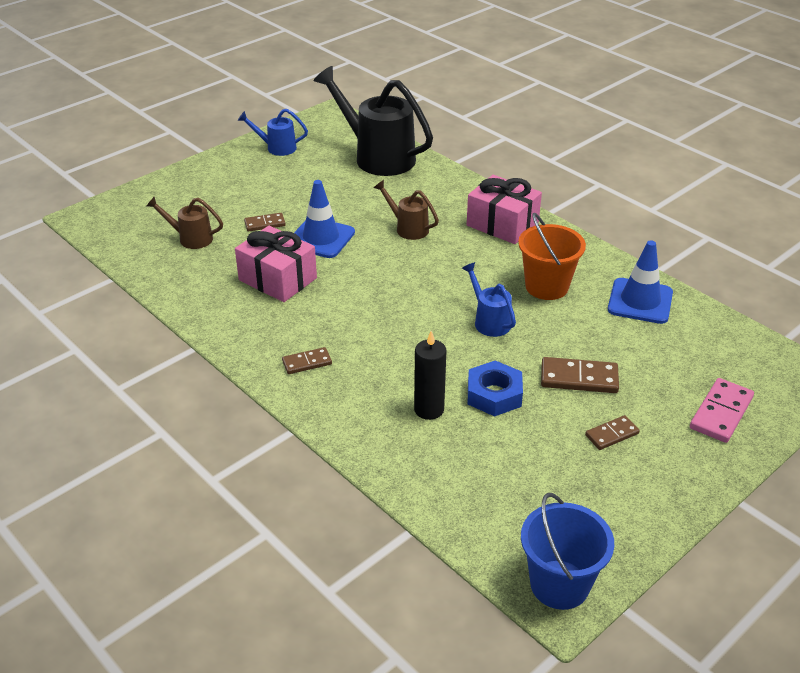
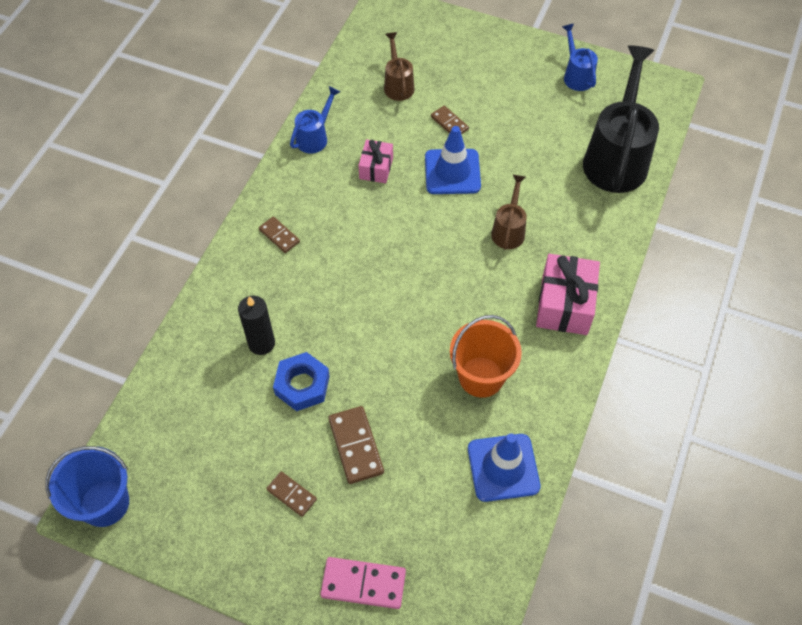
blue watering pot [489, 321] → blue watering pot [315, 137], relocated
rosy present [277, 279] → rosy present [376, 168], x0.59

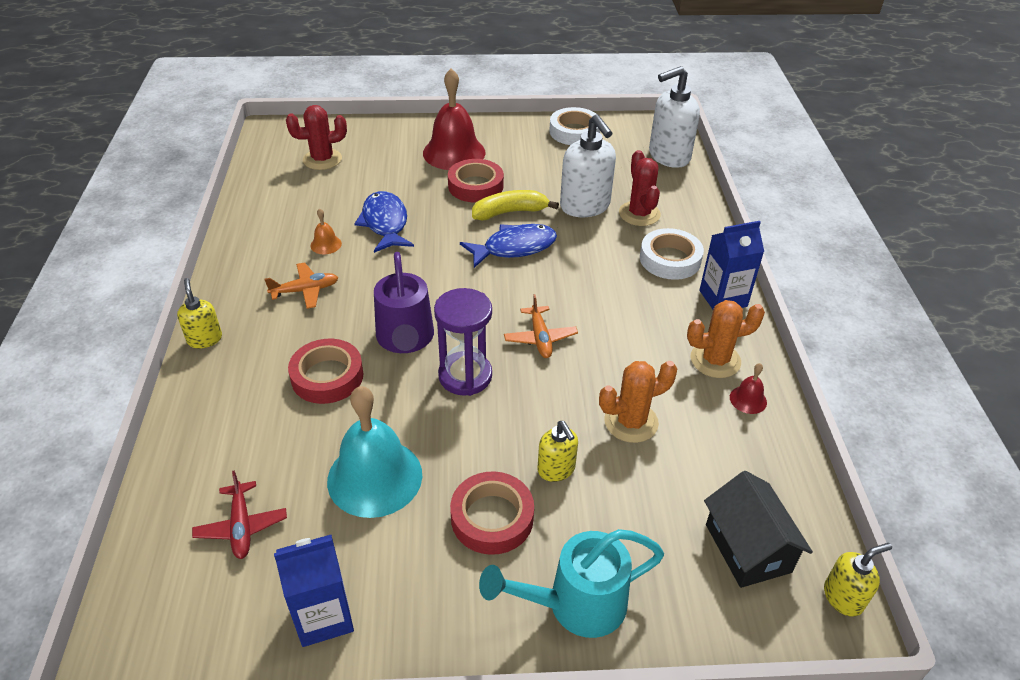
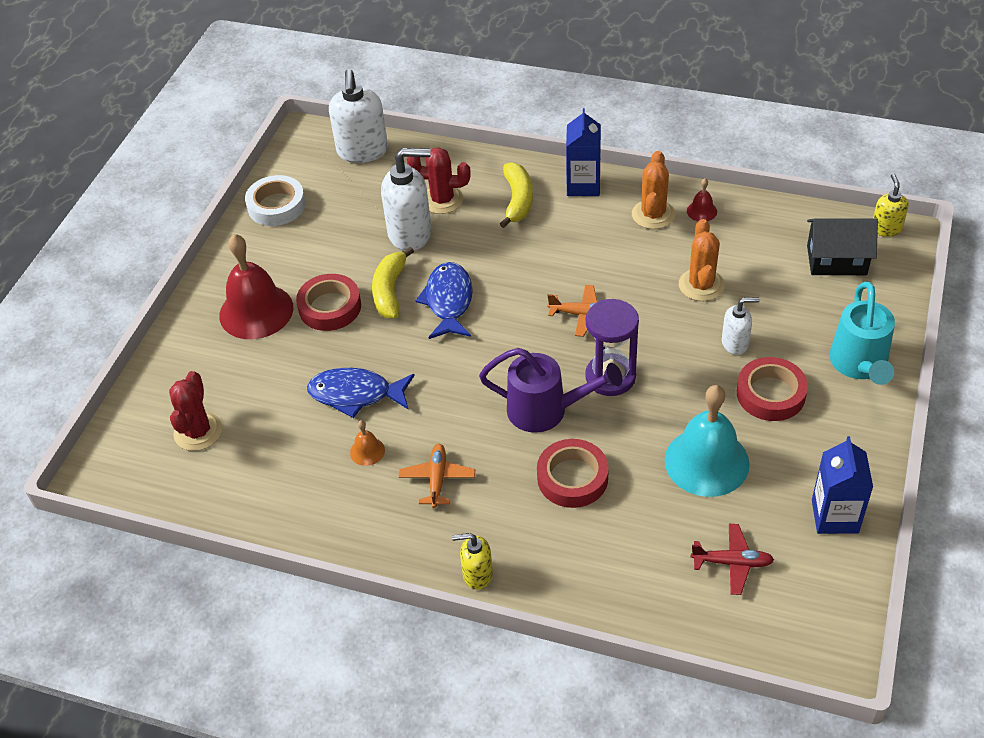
white tape [670, 259] → bright yellow toy banana [518, 200]
bright yellow pump bottle [556, 469] → white pump bottle [735, 343]

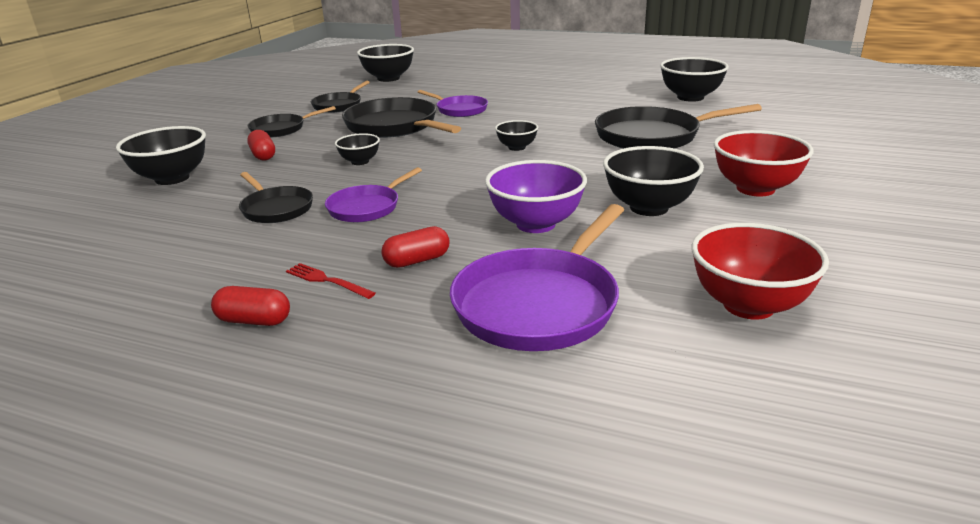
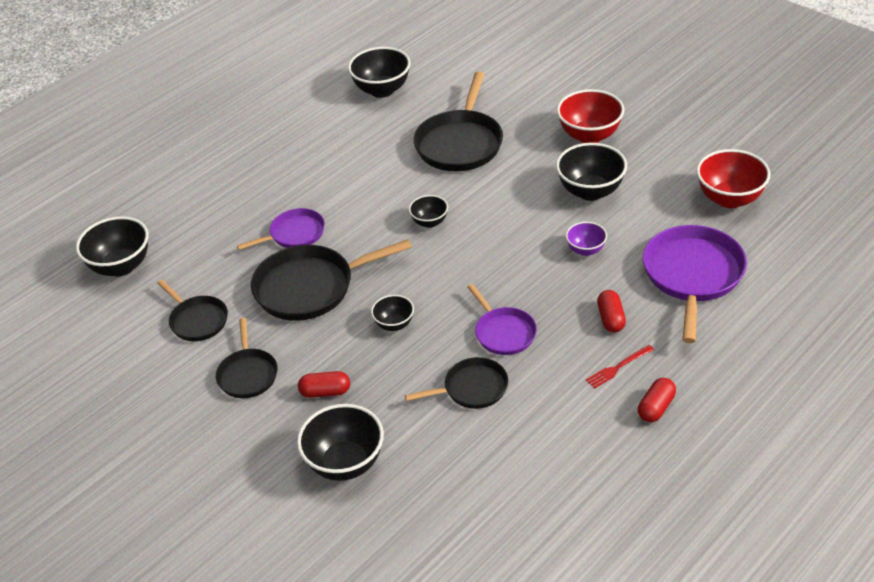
royal purple serving bowl [535, 224] → royal purple serving bowl [586, 250], x0.56
royal purple pan [540, 304] → royal purple pan [692, 276], 135 degrees counterclockwise

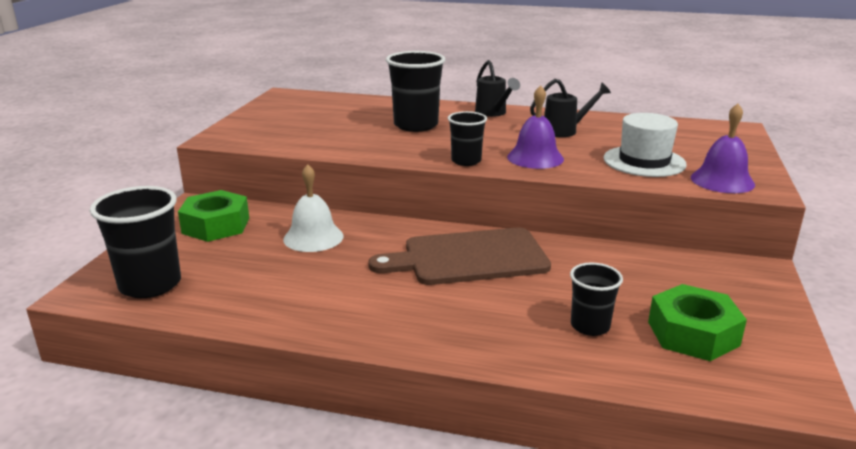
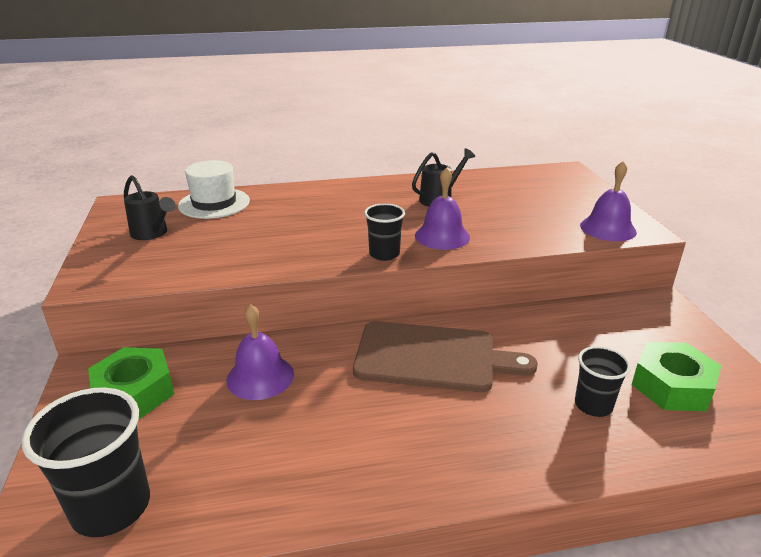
jet-black watering pot [493, 113] → jet-black watering pot [152, 234], relocated
white top hat [644, 161] → white top hat [214, 203], relocated
white hand bell [313, 237] → royal purple hand bell [260, 377]
dark brown bread board [468, 257] → dark brown bread board [432, 357], 135 degrees counterclockwise
jet-black beaker [416, 125] → -

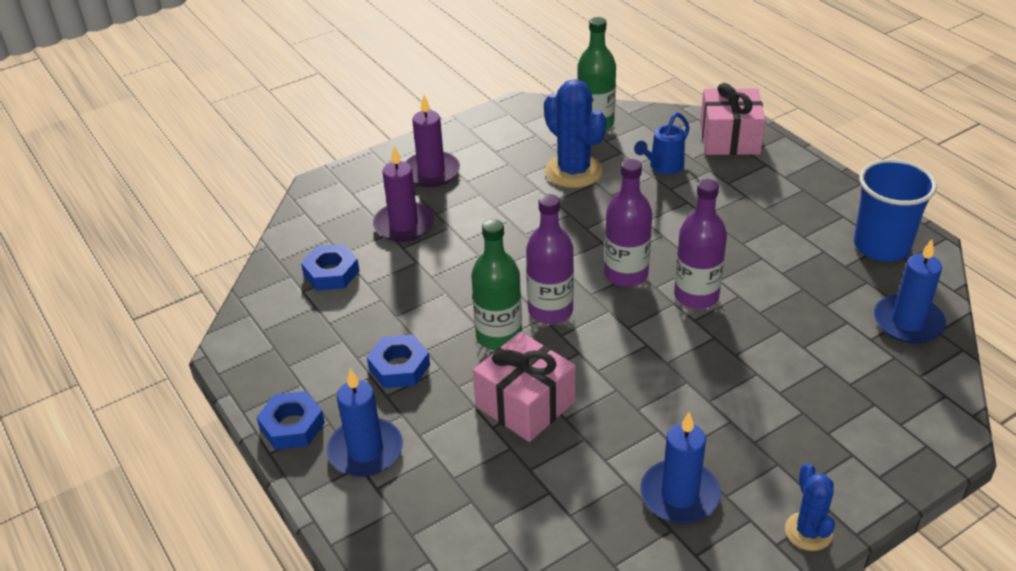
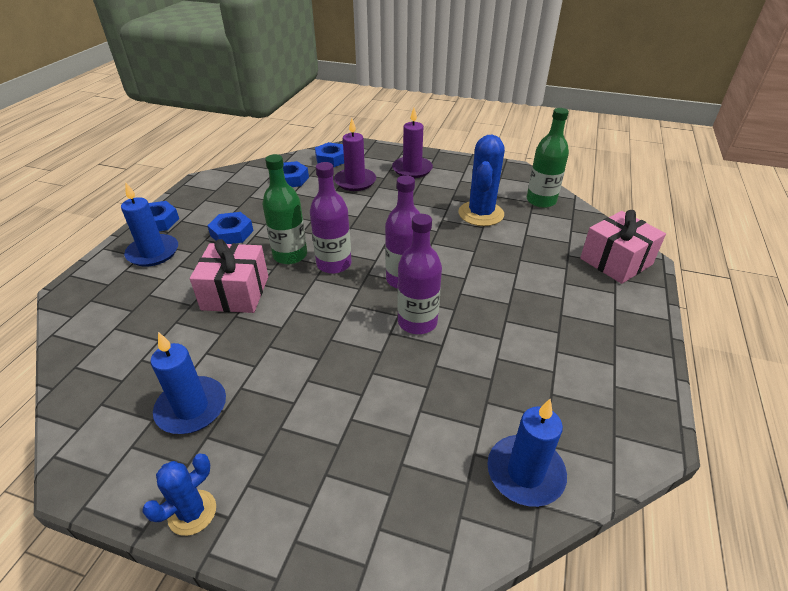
- → blue hexagon nut [331, 159]
blue watering pot [663, 167] → -
blue beaker [881, 246] → -

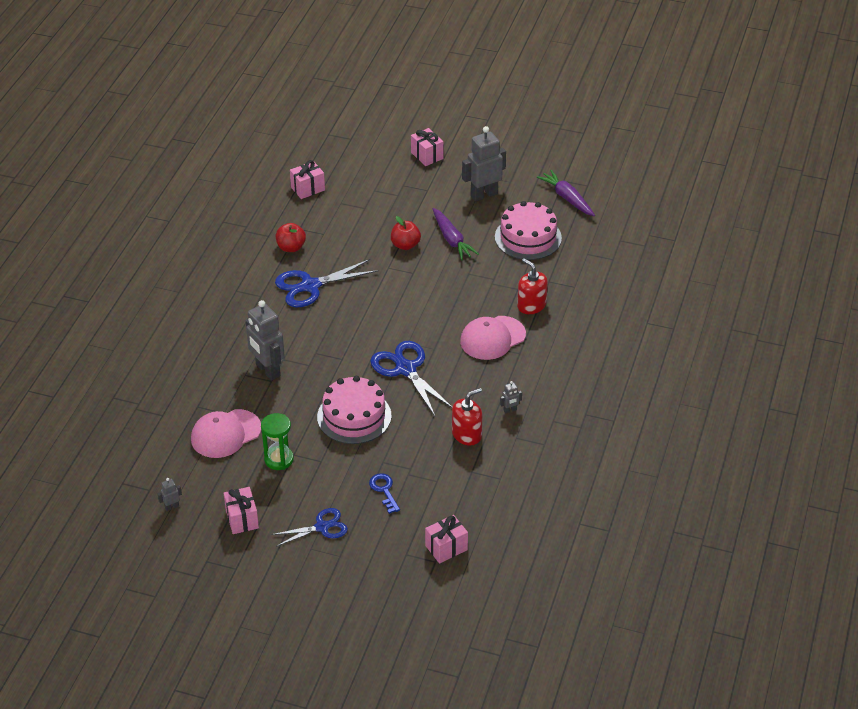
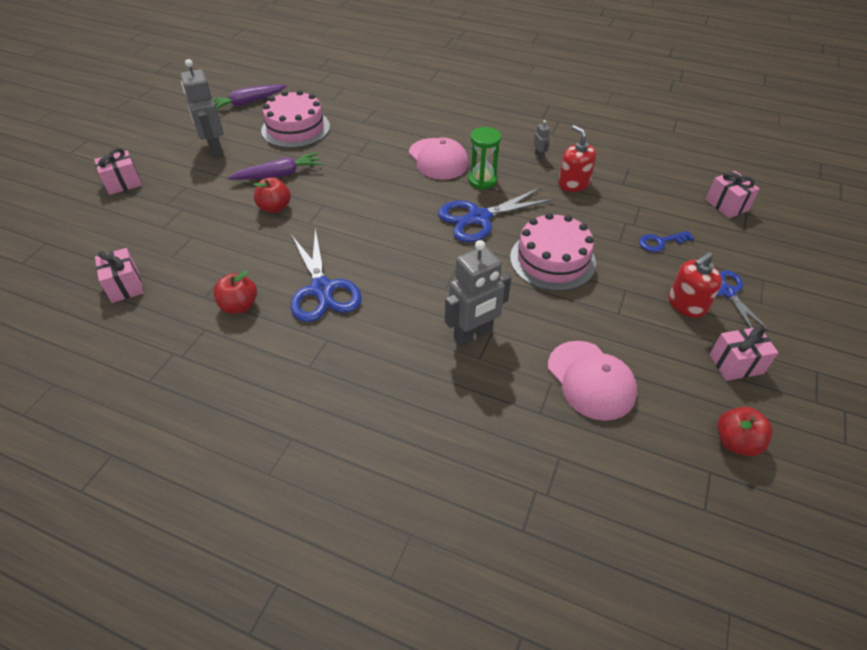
green hourglass [279, 459] → green hourglass [482, 180], relocated
red pump bottle [531, 305] → red pump bottle [687, 304], relocated
ash-grey robot [172, 507] → red apple fruit [736, 442]

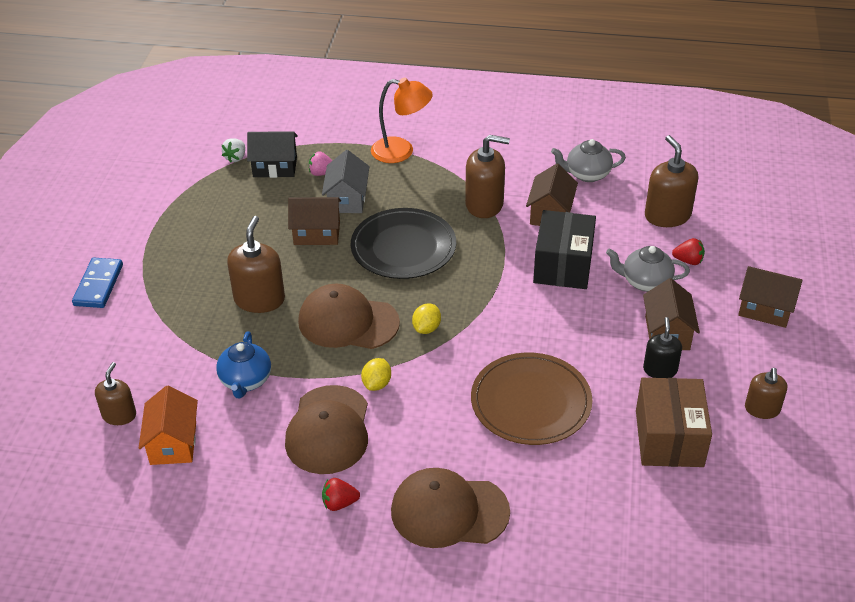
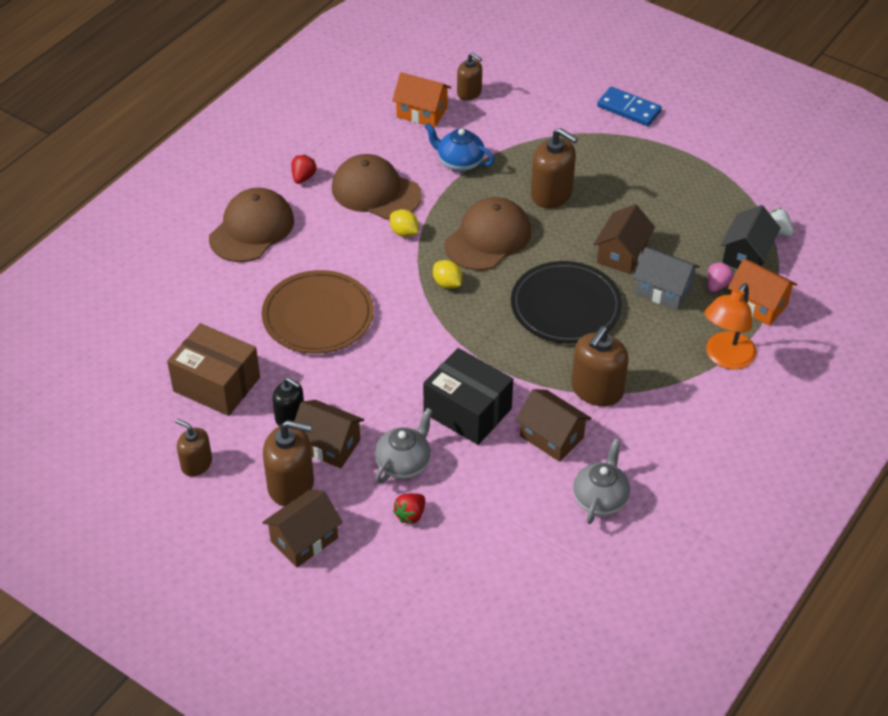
dark brown pump bottle [667, 215] → dark brown pump bottle [291, 485], relocated
- → orange cottage [758, 304]

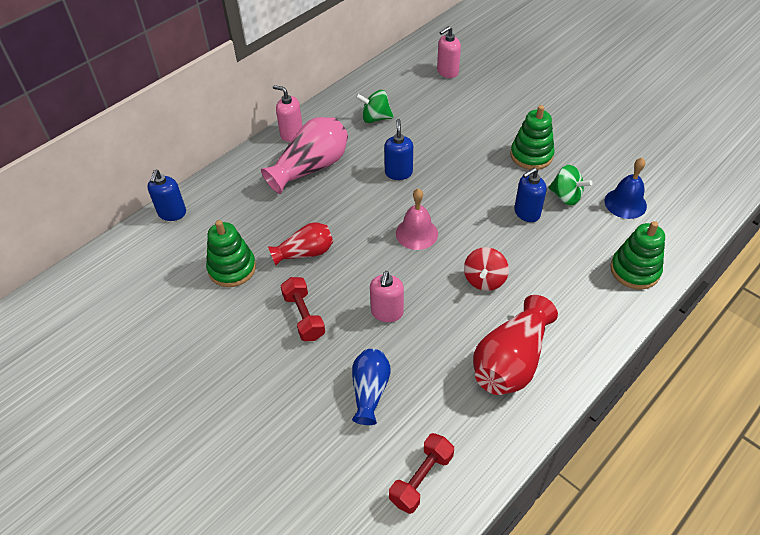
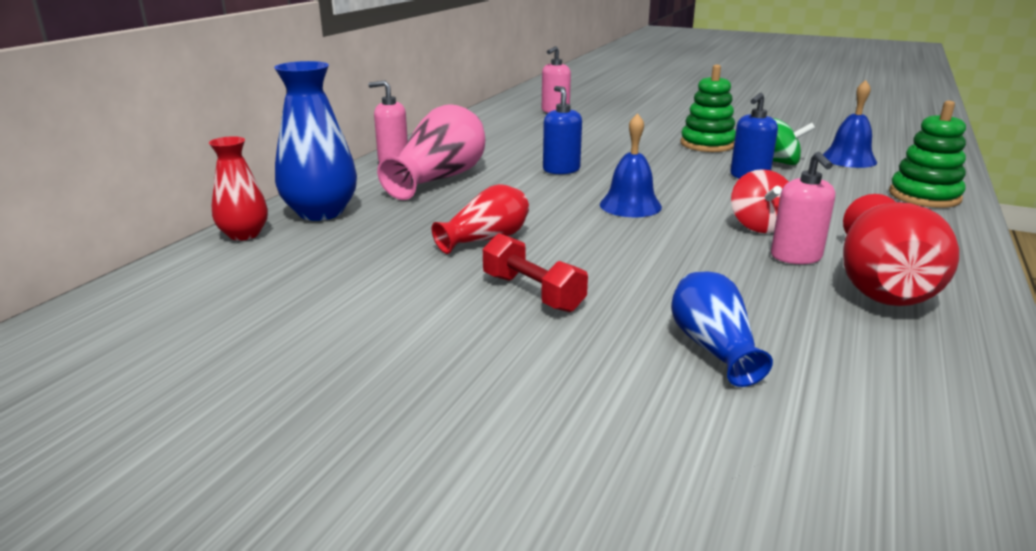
blue pump bottle [172, 213] → red vase [244, 234]
- → blue vase [321, 212]
rosy hand bell [416, 233] → blue hand bell [630, 205]
rosy pump bottle [387, 312] → rosy pump bottle [796, 257], relocated
green stacking rings [232, 268] → -
green spinning top [375, 118] → -
red hand weight [421, 478] → -

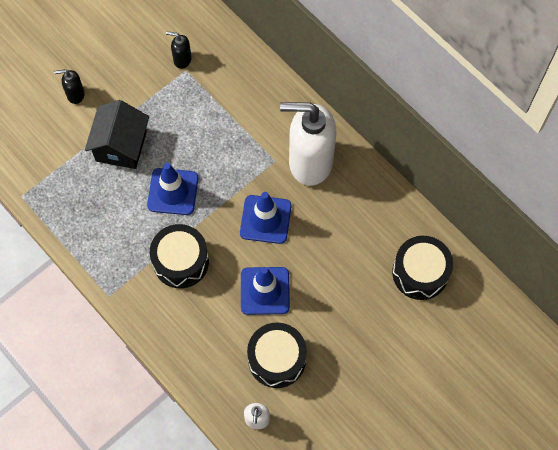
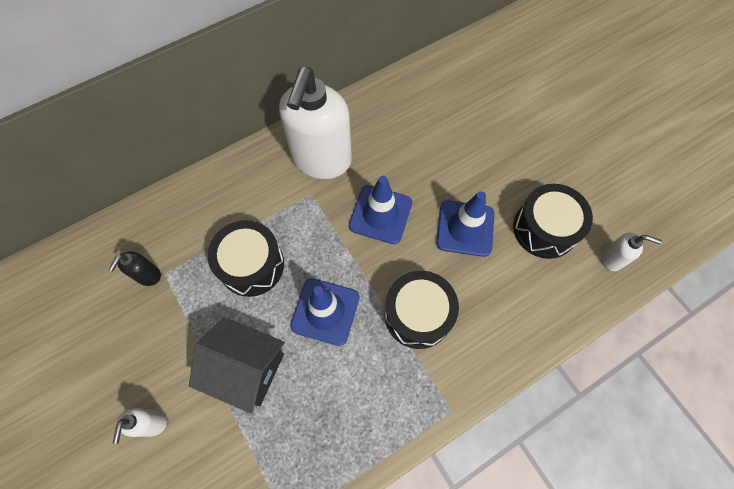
jet-black pump bottle [75, 95] → white pump bottle [152, 423]
jet-black toy drum [420, 273] → jet-black toy drum [251, 265], relocated

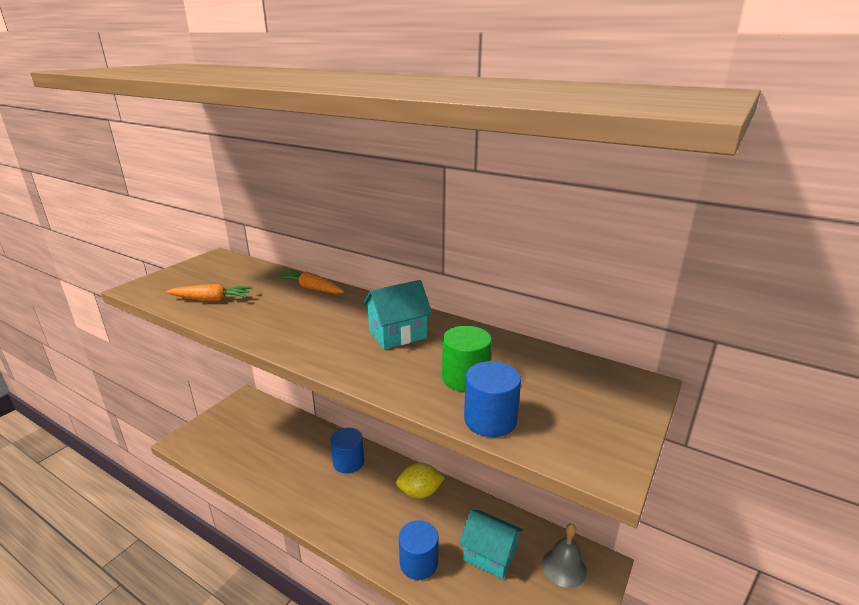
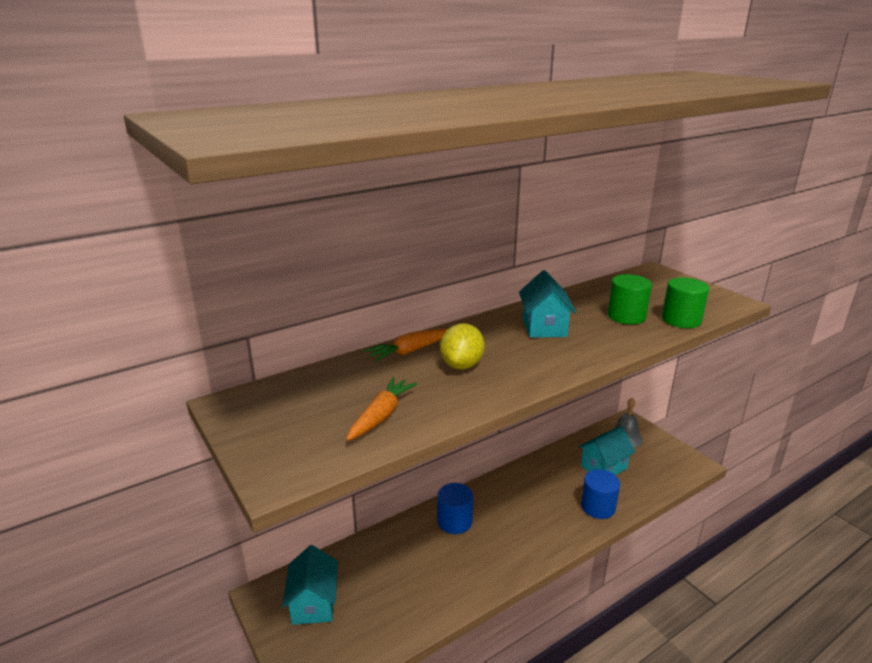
- → turquoise cottage [313, 603]
bright yellow lemon [420, 492] → bright yellow lemon [462, 365], relocated
blue cylinder [490, 419] → green cylinder [681, 320]

